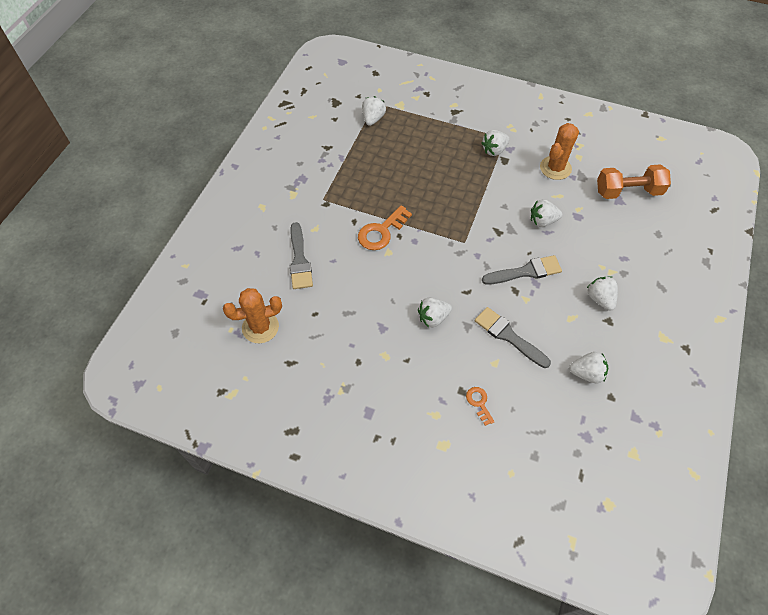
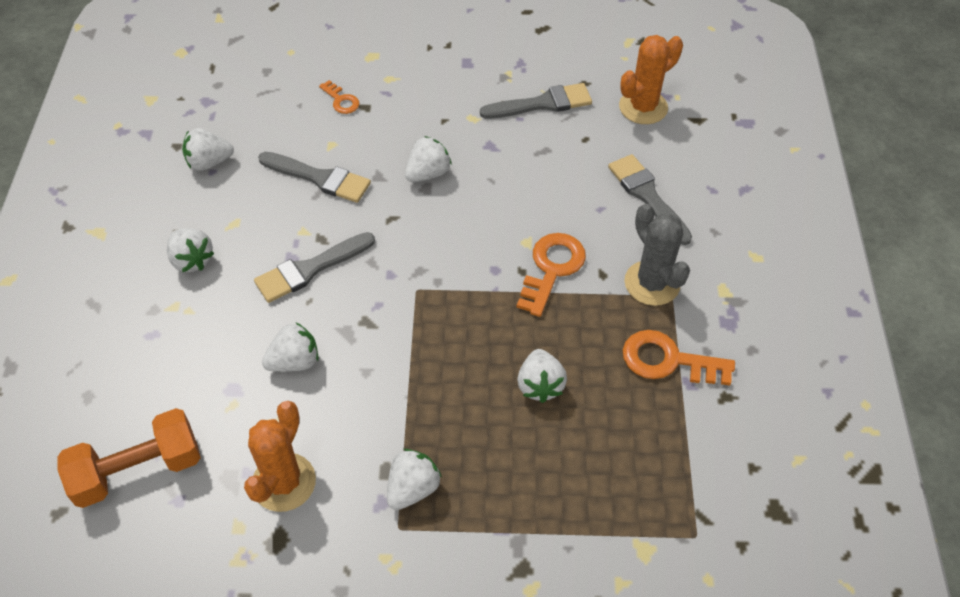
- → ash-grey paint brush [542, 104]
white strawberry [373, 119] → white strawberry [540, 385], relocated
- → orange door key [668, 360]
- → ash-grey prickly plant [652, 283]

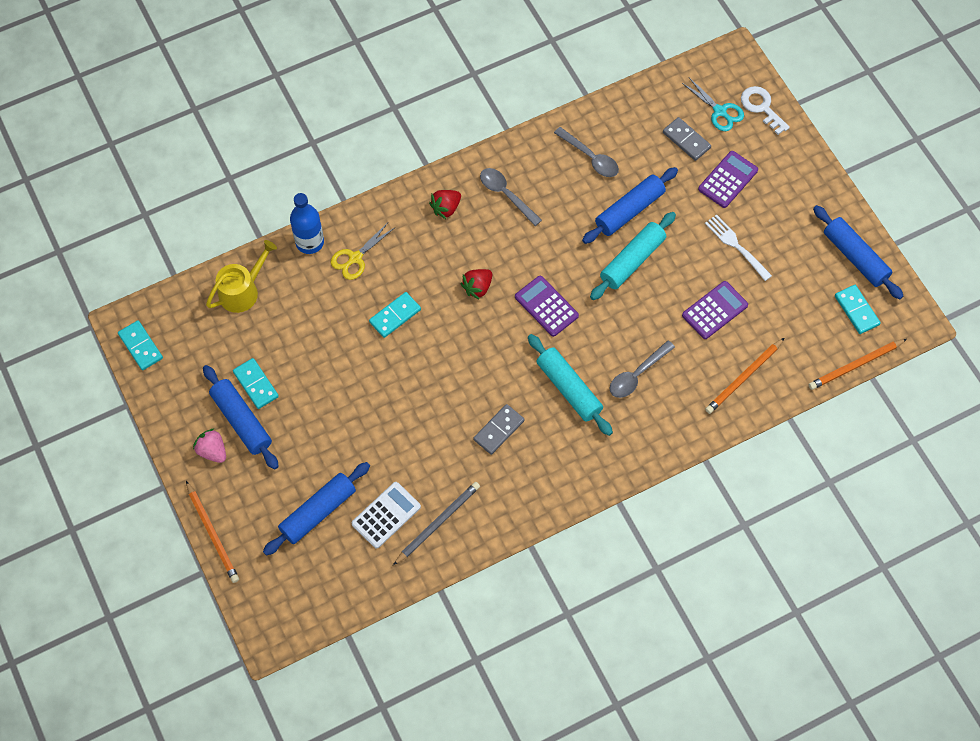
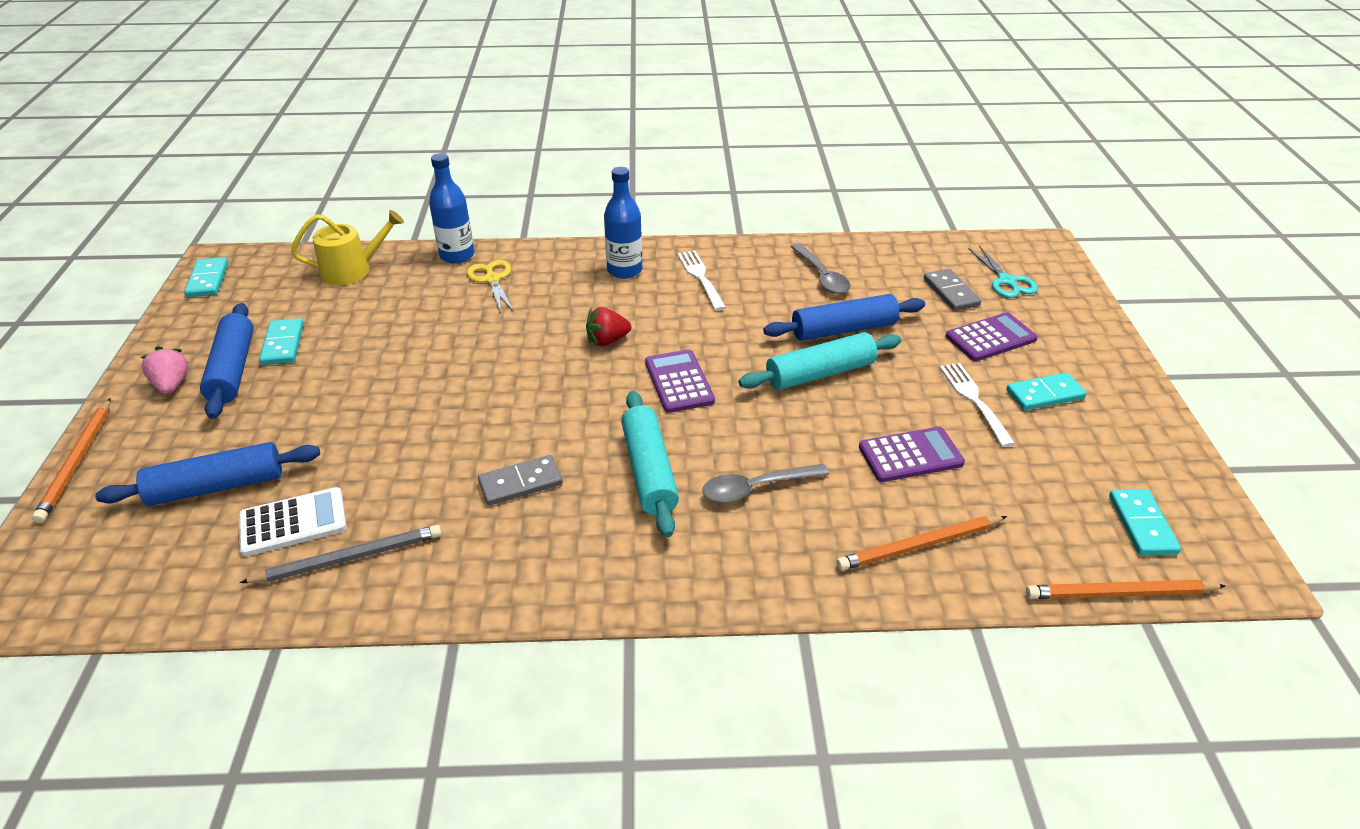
bright yellow pair of scissors [355, 258] → bright yellow pair of scissors [492, 279], 90 degrees clockwise
red strawberry [446, 208] → blue bottle [624, 270]
ash-grey tablespoon [506, 194] → white dinner fork [701, 278]
turquoise domino tile [395, 316] → turquoise domino tile [1044, 394], relocated
white door key [761, 107] → -
blue pastry roller [855, 257] → -

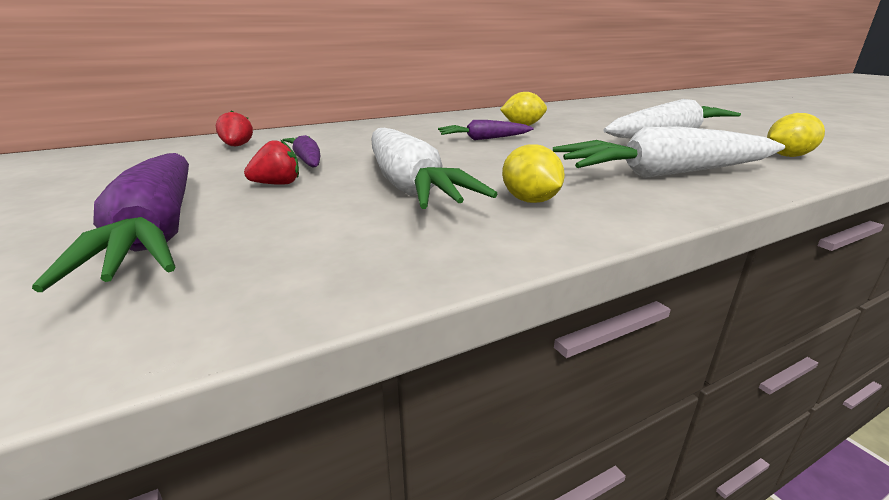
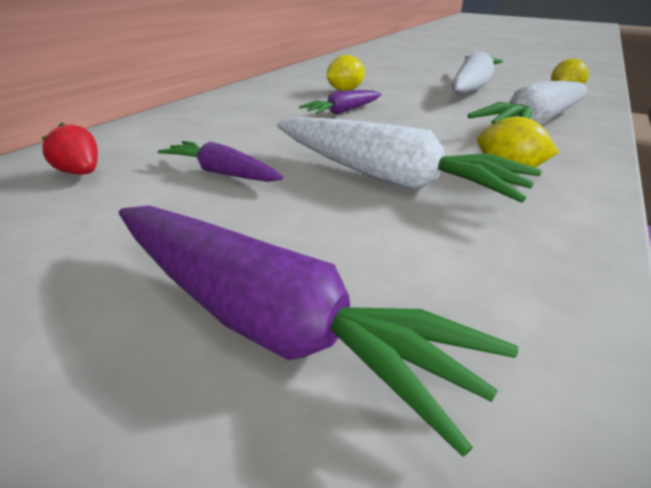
red strawberry [277, 184] → -

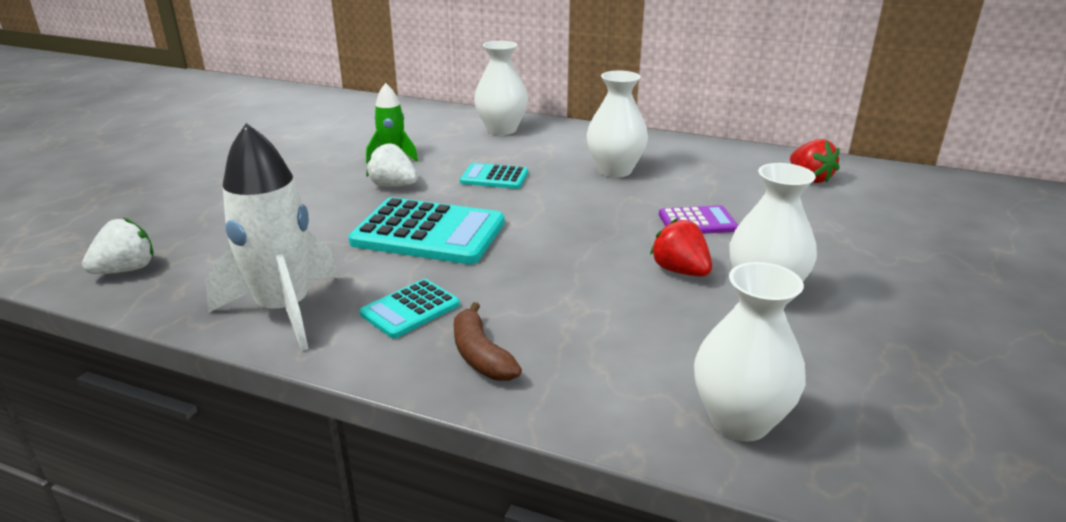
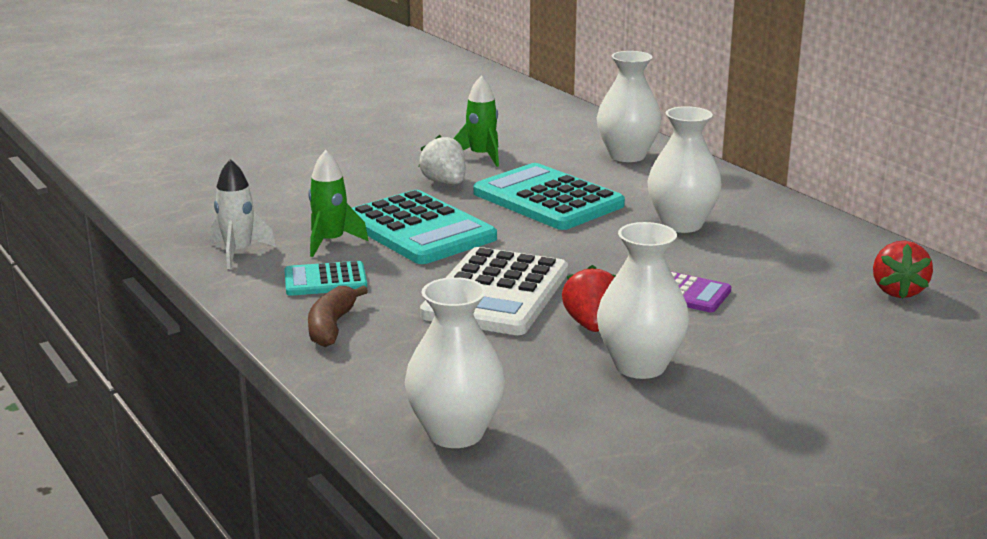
white spaceship [284, 310] → white spaceship [238, 252], x0.56
- → green spaceship [330, 242]
- → white adding machine [496, 294]
turquoise adding machine [494, 177] → turquoise adding machine [548, 199], x1.88
white strawberry [126, 270] → -

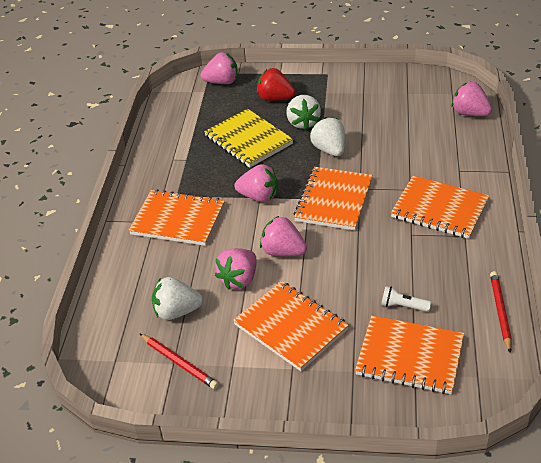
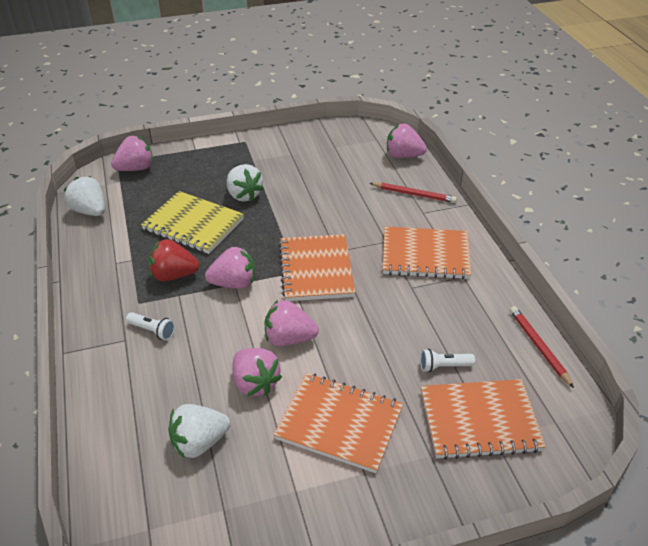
white strawberry [329, 150] → white strawberry [90, 211], relocated
orange exercise book [178, 220] → white torch [152, 331]
red strawberry [275, 98] → red strawberry [173, 275], relocated
rosy strawberry [239, 279] → rosy strawberry [255, 383], 45 degrees counterclockwise
red pencil [179, 363] → red pencil [414, 194], relocated

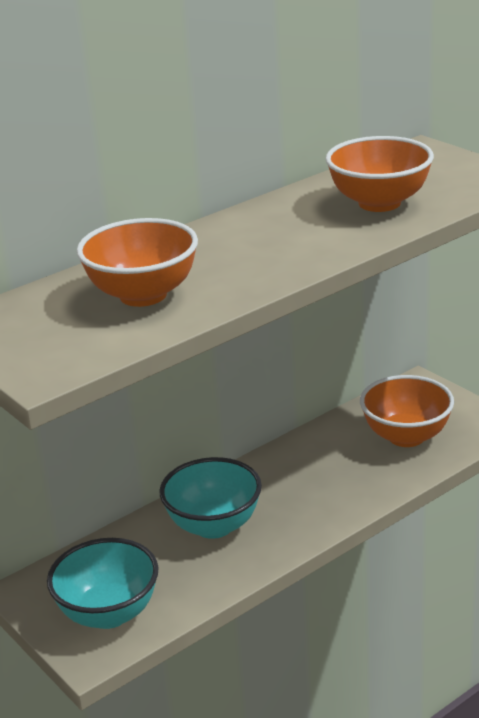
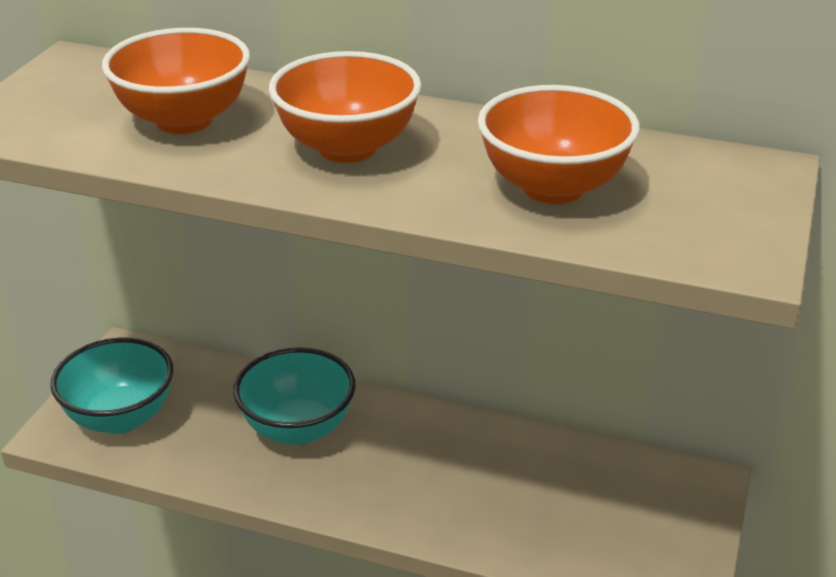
orange serving bowl [406, 436] → orange serving bowl [347, 148], relocated

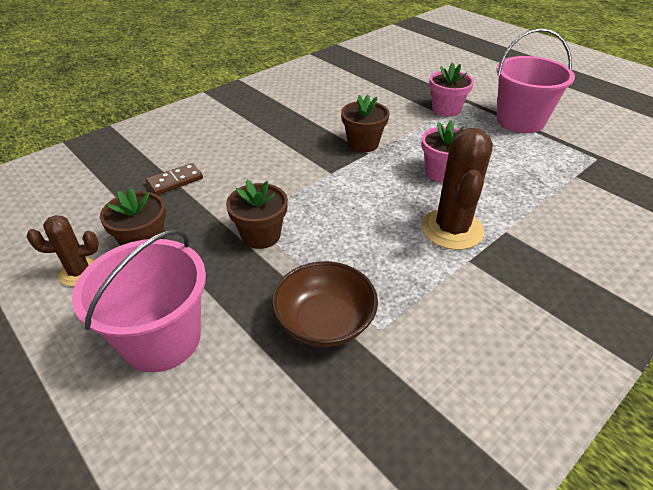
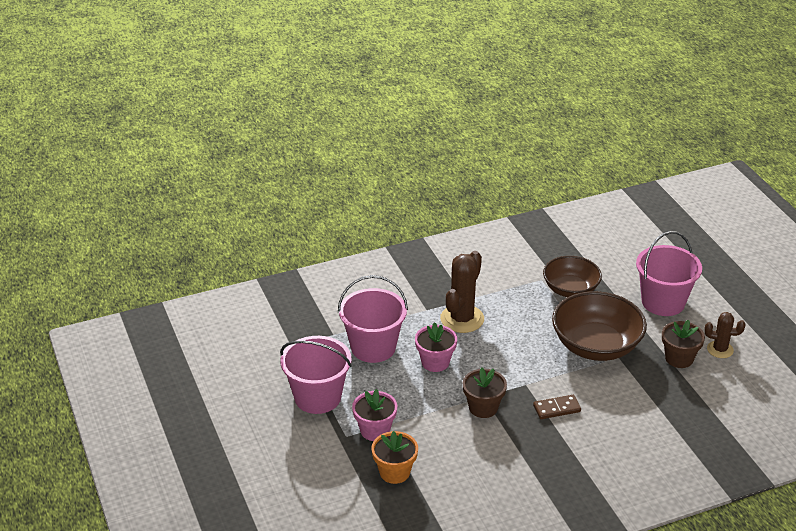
- → rosy pail [373, 347]
- → orange potted plant [394, 472]
dark brown domino tile [175, 181] → dark brown domino tile [556, 409], relocated
dark brown potted plant [261, 235] → dark brown serving bowl [596, 346]

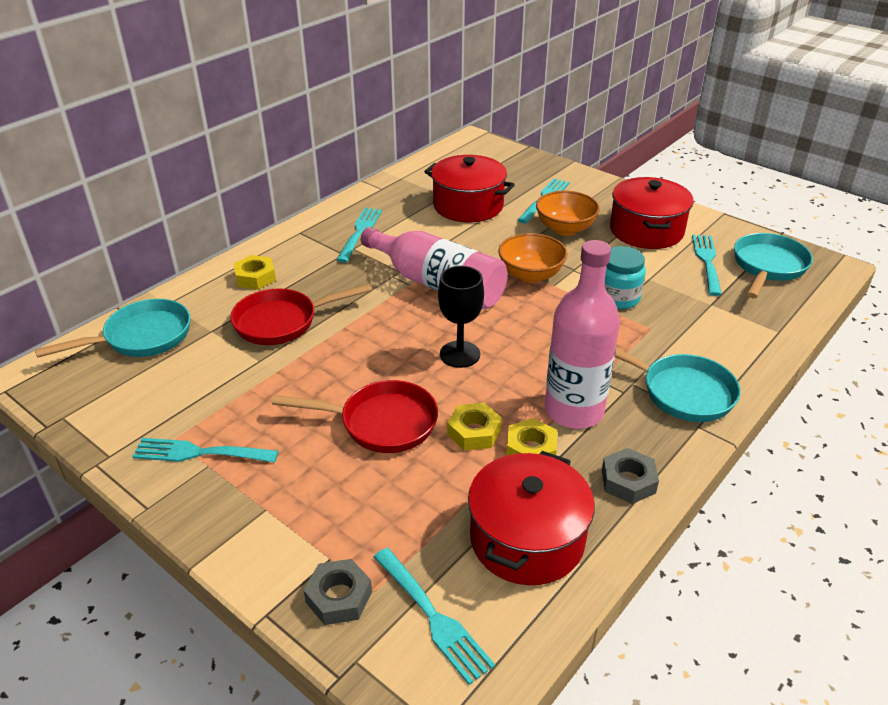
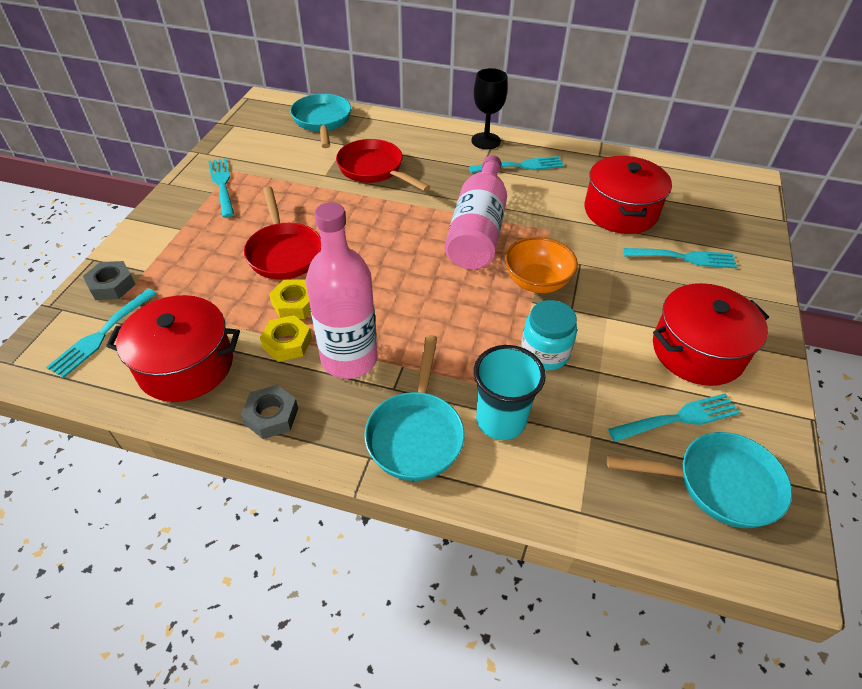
turquoise pan [141, 337] → turquoise pan [322, 121], 135 degrees counterclockwise
jet-black chalice [460, 354] → jet-black chalice [486, 141], relocated
- → turquoise beaker [500, 420]
bright yellow hexagon nut [255, 277] → -
orange serving bowl [565, 229] → -

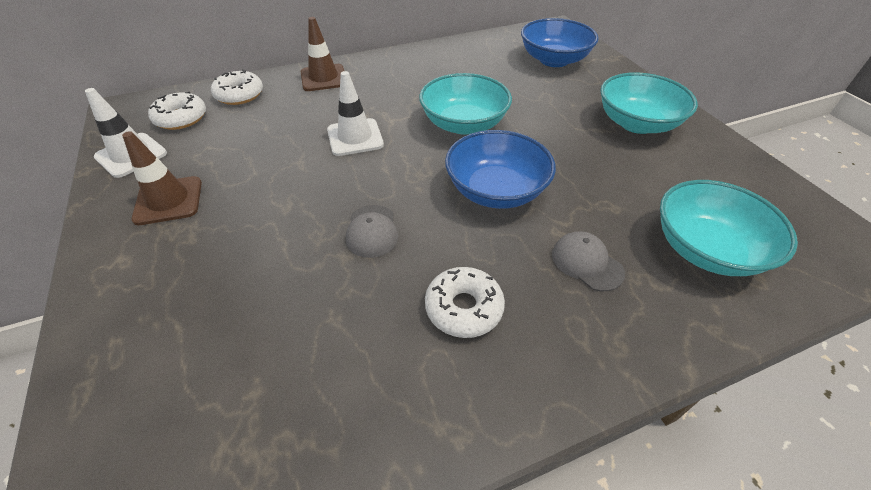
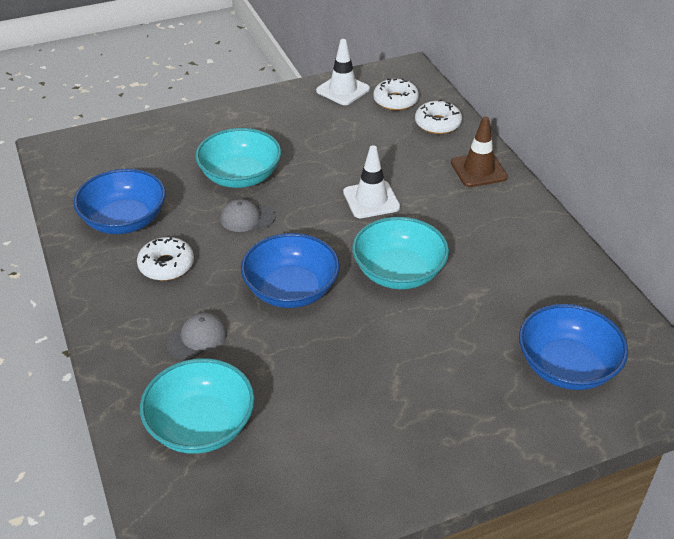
- → blue serving bowl [124, 220]
turquoise serving bowl [637, 123] → turquoise serving bowl [240, 176], relocated
dark brown safety cone [168, 201] → -

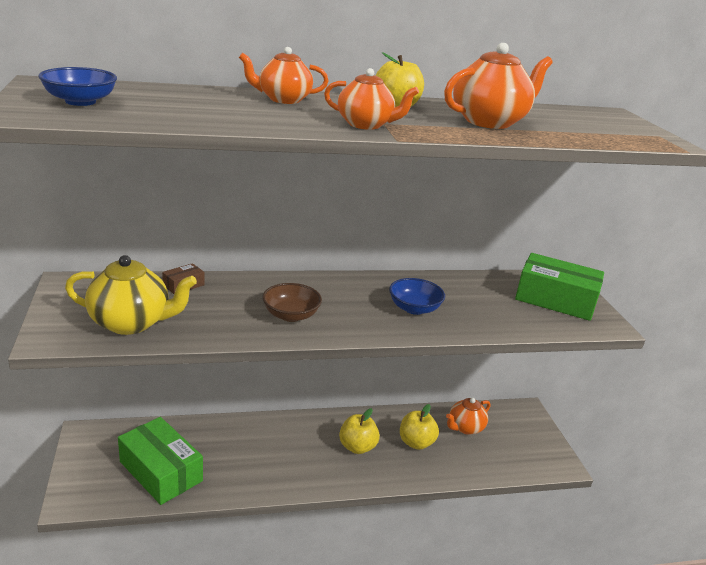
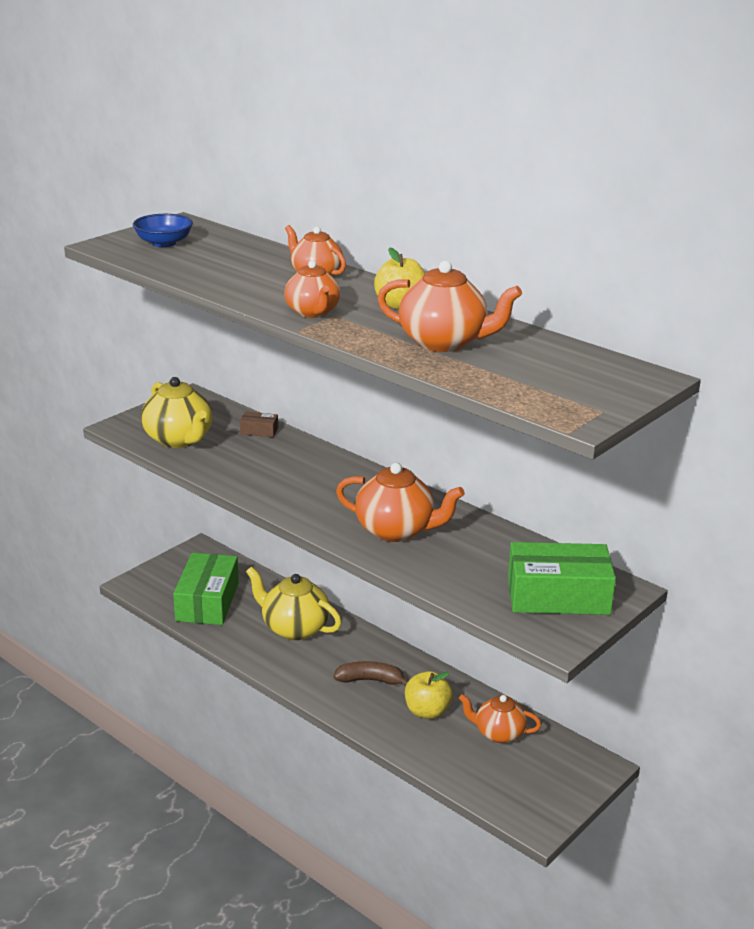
- → bright yellow tea pot [294, 628]
bright yellow apple fruit [357, 447] → dark brown toy banana [370, 680]
blue serving bowl [414, 308] → orange tea pot [396, 530]
green box [555, 300] → green box [558, 596], 75 degrees counterclockwise
dark brown serving bowl [291, 315] → -

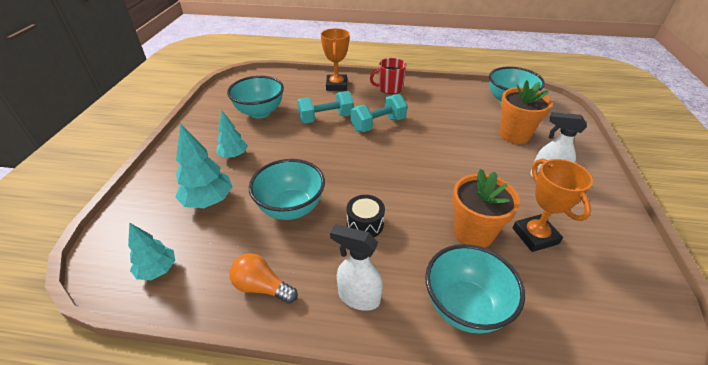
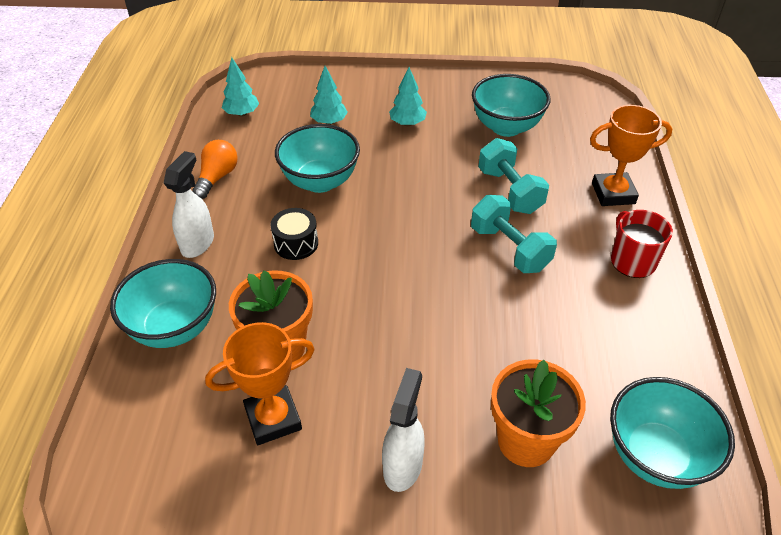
turquoise tree [208, 201] → turquoise tree [329, 122], x0.66

